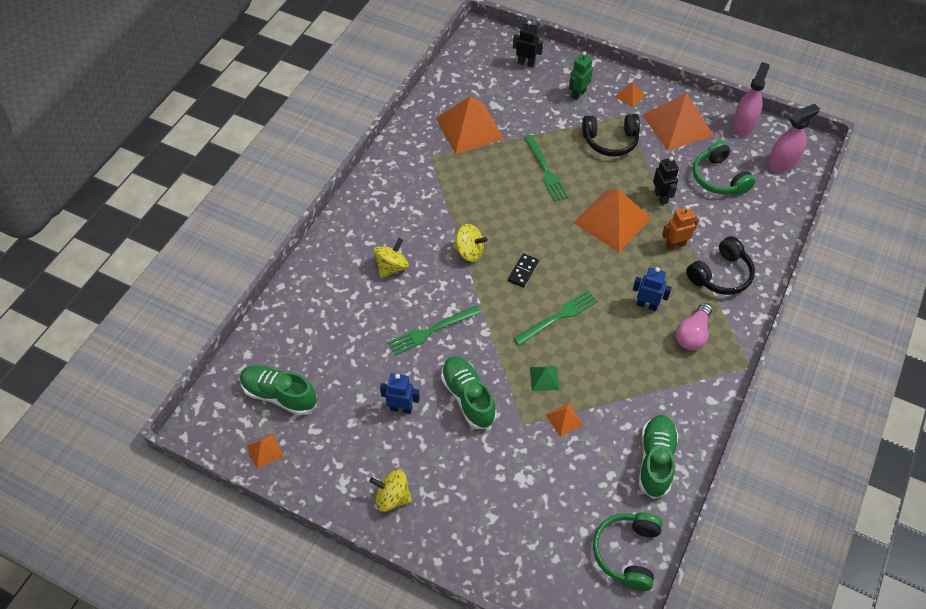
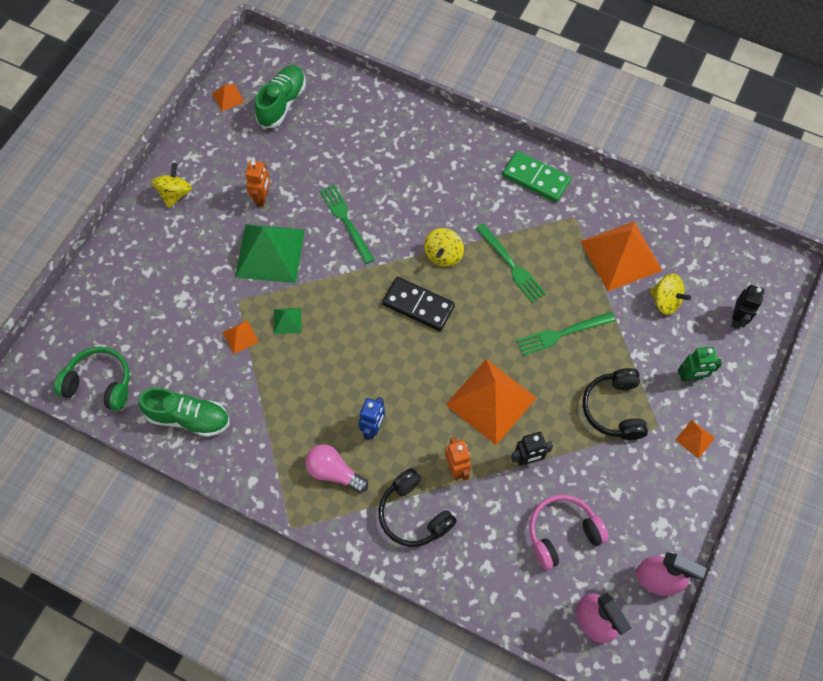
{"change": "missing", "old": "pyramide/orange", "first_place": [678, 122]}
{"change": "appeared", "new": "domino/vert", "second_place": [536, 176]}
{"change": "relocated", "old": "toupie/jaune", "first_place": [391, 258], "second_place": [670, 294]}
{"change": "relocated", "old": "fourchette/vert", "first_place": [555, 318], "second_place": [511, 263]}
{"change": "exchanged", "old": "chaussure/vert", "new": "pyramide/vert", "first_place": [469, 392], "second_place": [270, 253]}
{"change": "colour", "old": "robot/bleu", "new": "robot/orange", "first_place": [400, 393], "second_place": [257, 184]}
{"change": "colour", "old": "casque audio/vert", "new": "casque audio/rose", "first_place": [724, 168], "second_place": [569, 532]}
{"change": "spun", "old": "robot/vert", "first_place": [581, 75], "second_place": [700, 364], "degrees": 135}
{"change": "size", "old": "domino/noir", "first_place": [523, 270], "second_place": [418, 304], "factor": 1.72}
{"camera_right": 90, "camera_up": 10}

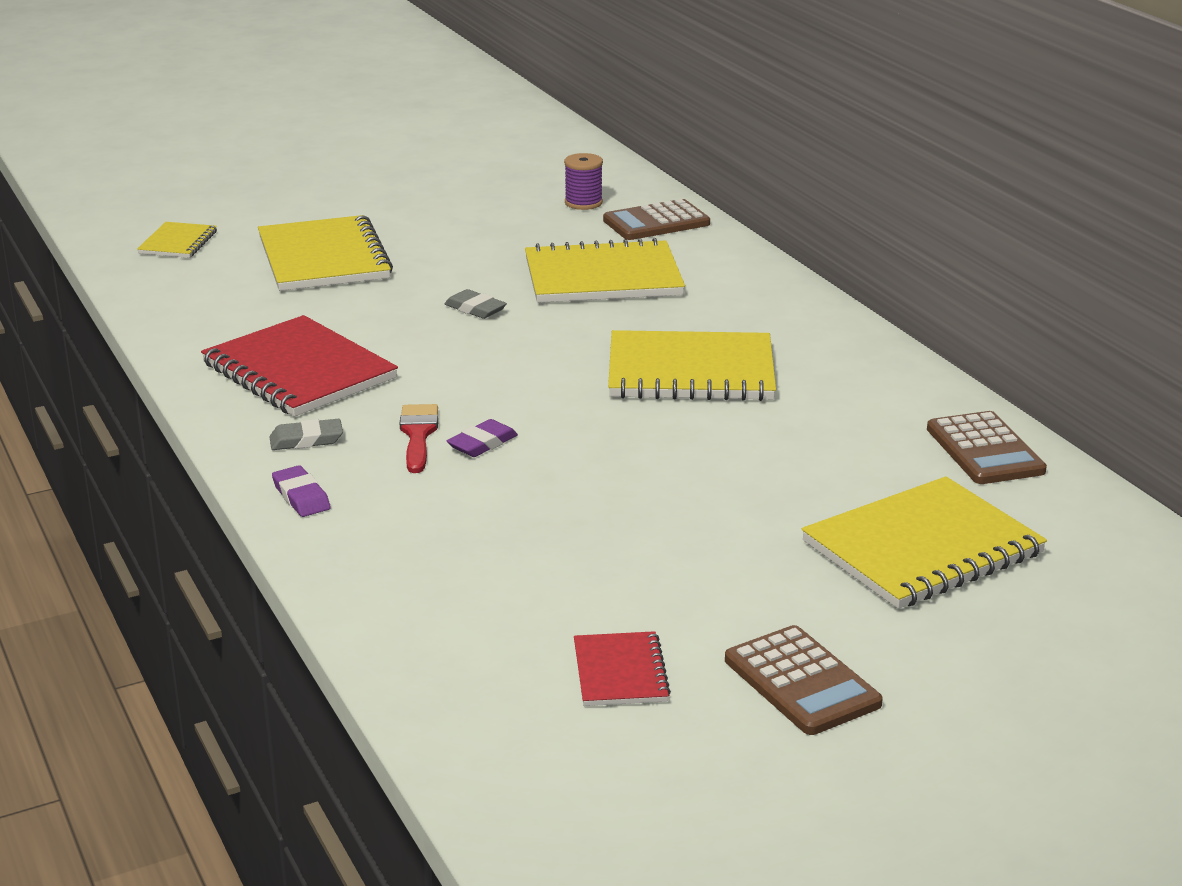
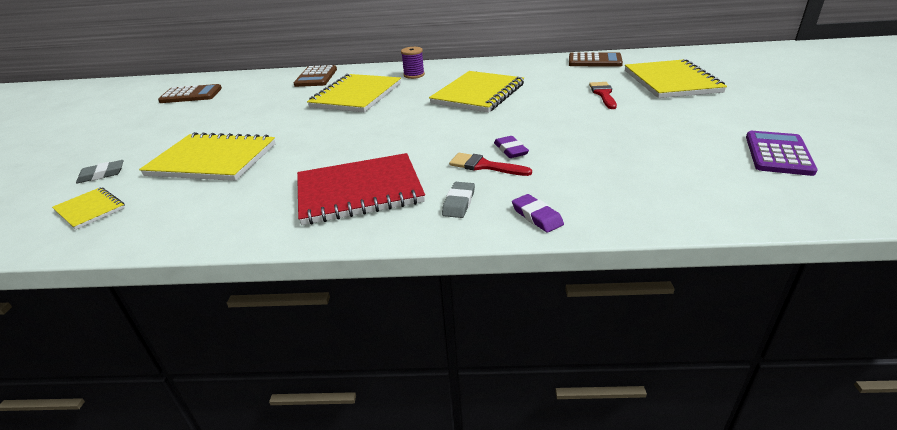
{"change": "appeared", "new": "pinceau/rouge", "second_place": [603, 95]}
{"change": "relocated", "old": "gomme/gris", "first_place": [476, 304], "second_place": [100, 171]}
{"change": "relocated", "old": "bobine/violet", "first_place": [583, 181], "second_place": [413, 63]}
{"change": "relocated", "old": "calculatrice/marron", "first_place": [804, 680], "second_place": [190, 93]}
{"change": "exchanged", "old": "carnet/rouge", "new": "calculatrice/violet", "first_place": [622, 668], "second_place": [782, 153]}
{"change": "spun", "old": "gomme/violet", "first_place": [301, 491], "second_place": [538, 213], "degrees": 60}
{"camera_right": -60, "camera_up": 5}

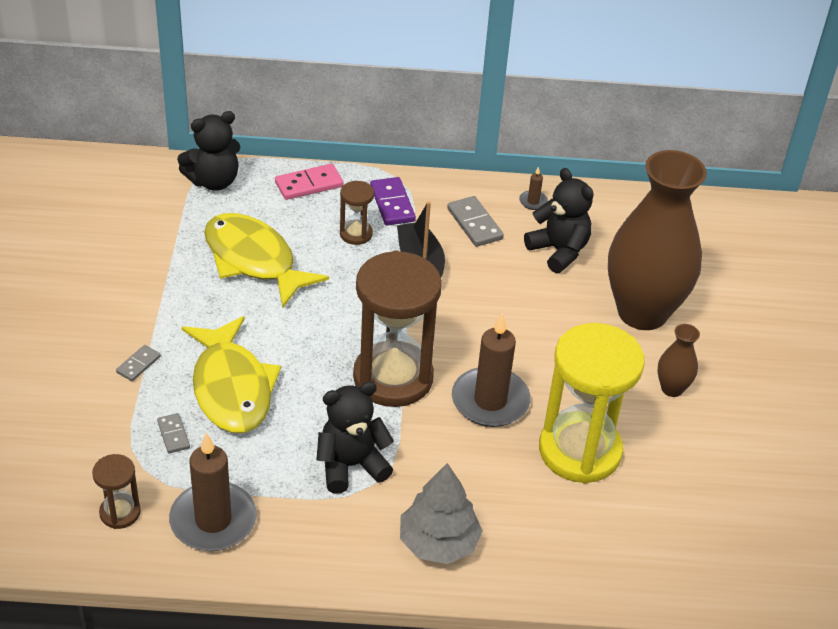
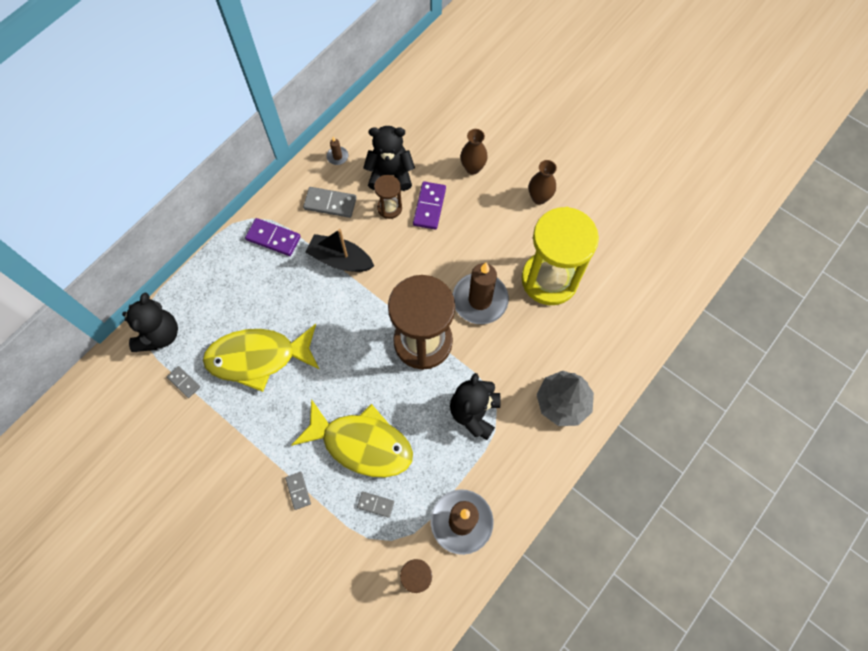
{"change": "missing", "old": "domino/rose", "first_place": [309, 182]}
{"change": "appeared", "new": "domino/gris", "second_place": [183, 382]}
{"change": "appeared", "new": "domino/violet", "second_place": [429, 206]}
{"change": "relocated", "old": "sablier/marron", "first_place": [357, 213], "second_place": [388, 197]}
{"change": "size", "old": "vase/marron", "first_place": [657, 240], "second_place": [474, 152], "factor": 0.42}
{"camera_right": -50, "camera_up": 25}

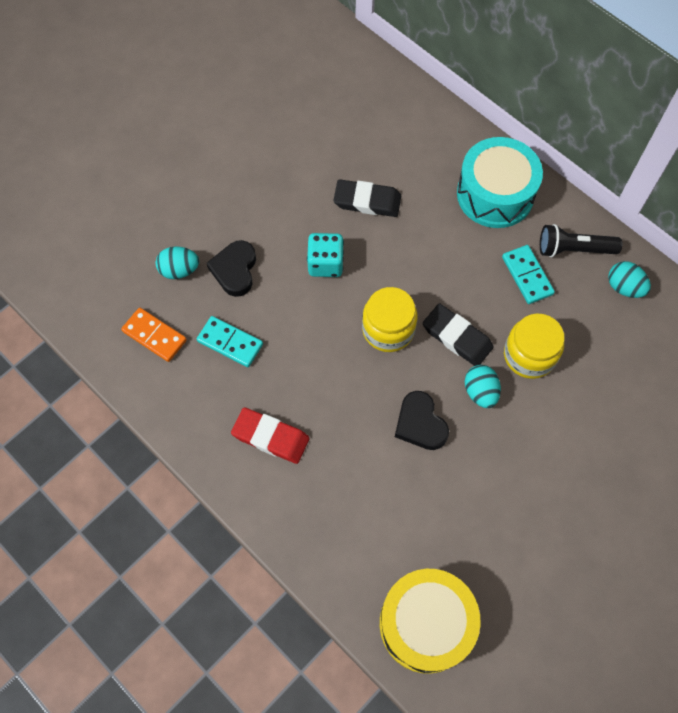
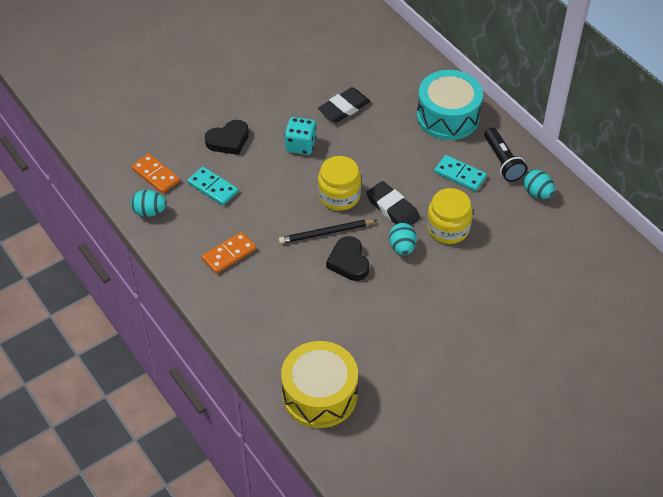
{"change": "appeared", "new": "crayon/noir", "second_place": [328, 232]}
{"change": "relocated", "old": "œuf/turquoise", "first_place": [177, 262], "second_place": [149, 203]}
{"change": "exchanged", "old": "gomme/rouge", "new": "domino/orange", "first_place": [270, 435], "second_place": [229, 253]}
{"change": "spun", "old": "cœur/noir", "first_place": [231, 268], "second_place": [227, 137], "degrees": -135}
{"change": "spun", "old": "gomme/noir", "first_place": [367, 198], "second_place": [344, 105], "degrees": -60}
{"change": "spun", "old": "domino/turquoise", "first_place": [528, 274], "second_place": [460, 173], "degrees": -45}
{"change": "spun", "old": "lampe de poche/noir", "first_place": [581, 241], "second_place": [505, 155], "degrees": -120}
{"camera_right": 10, "camera_up": -15}

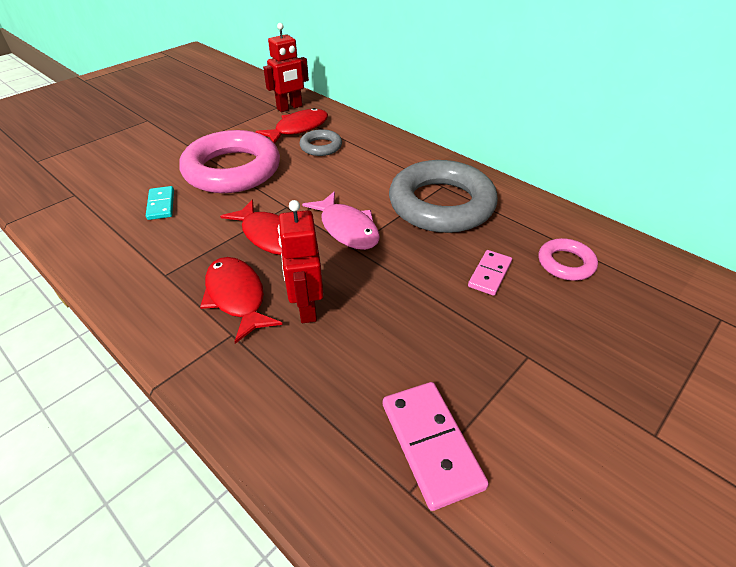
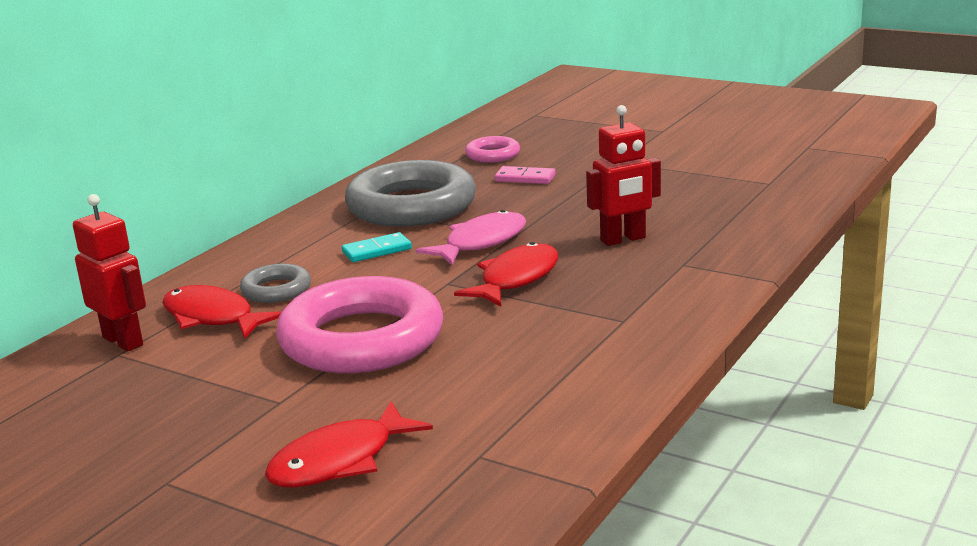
{"change": "missing", "old": "domino/rose", "first_place": [436, 446]}
{"change": "relocated", "old": "domino/turquoise", "first_place": [160, 203], "second_place": [377, 247]}
{"change": "relocated", "old": "poisson/rouge", "first_place": [241, 300], "second_place": [349, 444]}
{"camera_right": -100, "camera_up": -20}

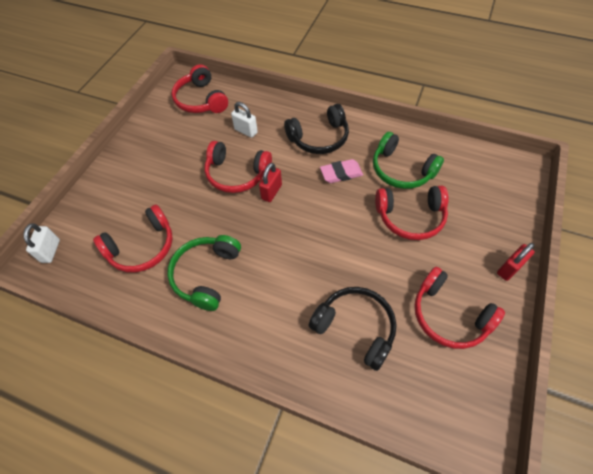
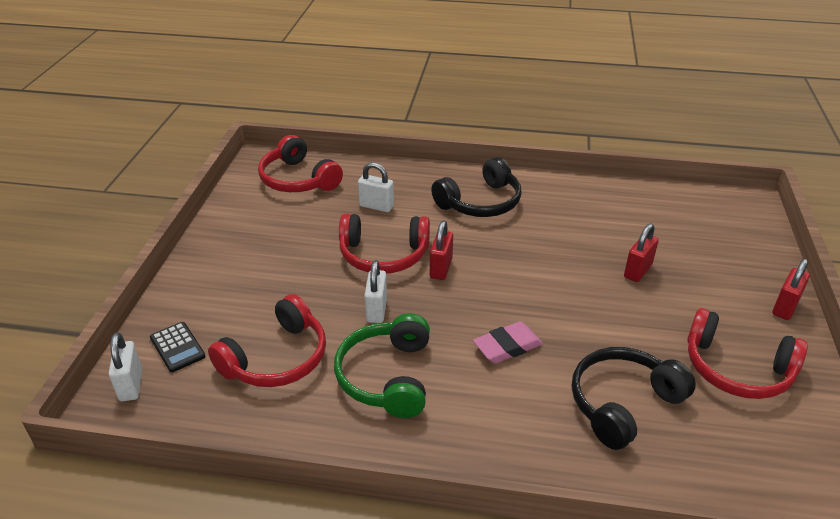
{"change": "missing", "old": "casque audio/vert", "first_place": [408, 160]}
{"change": "appeared", "new": "calculatrice/noir", "second_place": [178, 347]}
{"change": "appeared", "new": "cadenas/blanc", "second_place": [375, 291]}
{"change": "relocated", "old": "gomme/rose", "first_place": [341, 171], "second_place": [508, 342]}
{"change": "exchanged", "old": "casque audio/rouge", "new": "cadenas/rouge", "first_place": [412, 213], "second_place": [641, 253]}
{"change": "spun", "old": "casque audio/noir", "first_place": [353, 329], "second_place": [634, 398], "degrees": -60}
{"camera_right": -15, "camera_up": -20}

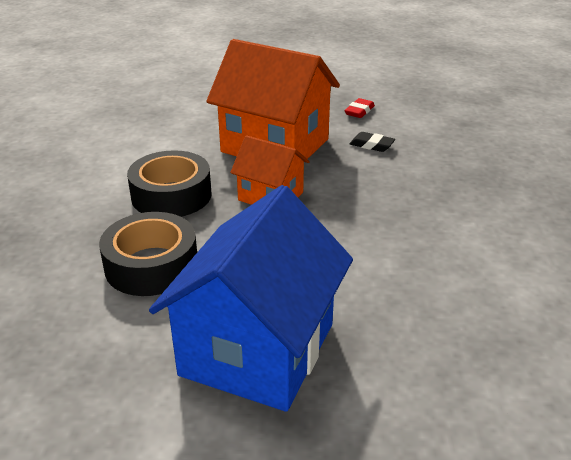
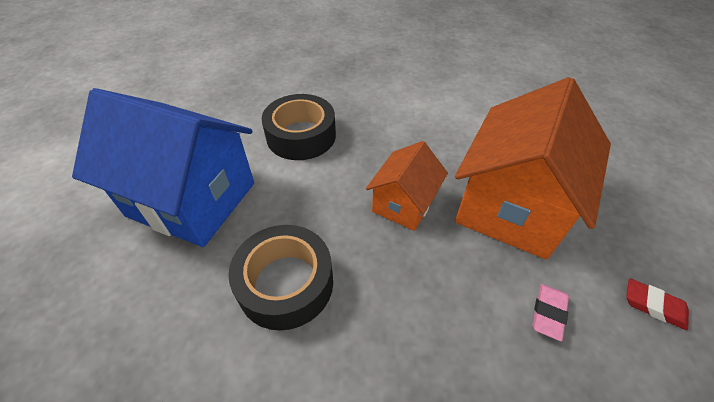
{"change": "relocated", "old": "ruban adhésif/noir", "first_place": [169, 183], "second_place": [280, 278]}
{"change": "colour", "old": "gomme/noir", "new": "gomme/rose", "first_place": [372, 142], "second_place": [550, 312]}
{"camera_right": 90, "camera_up": 15}

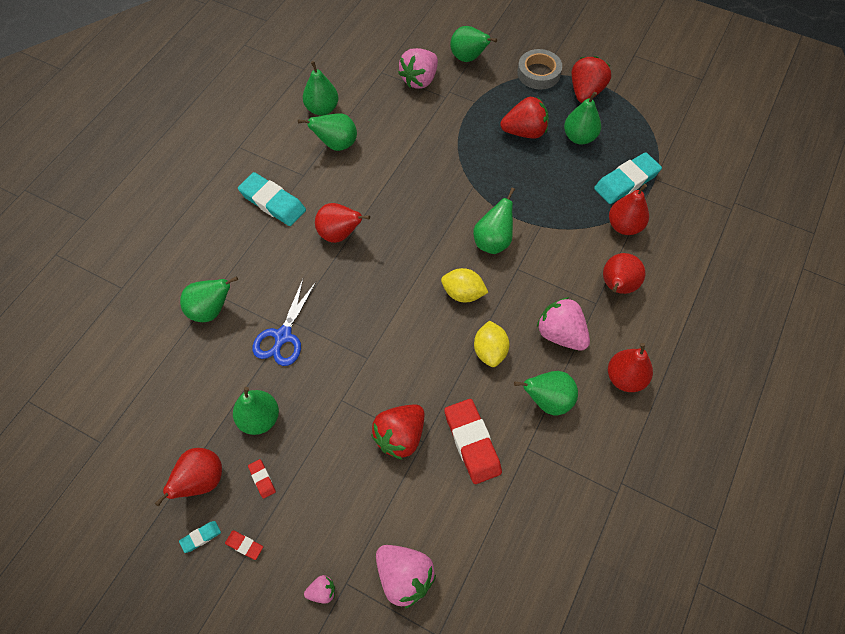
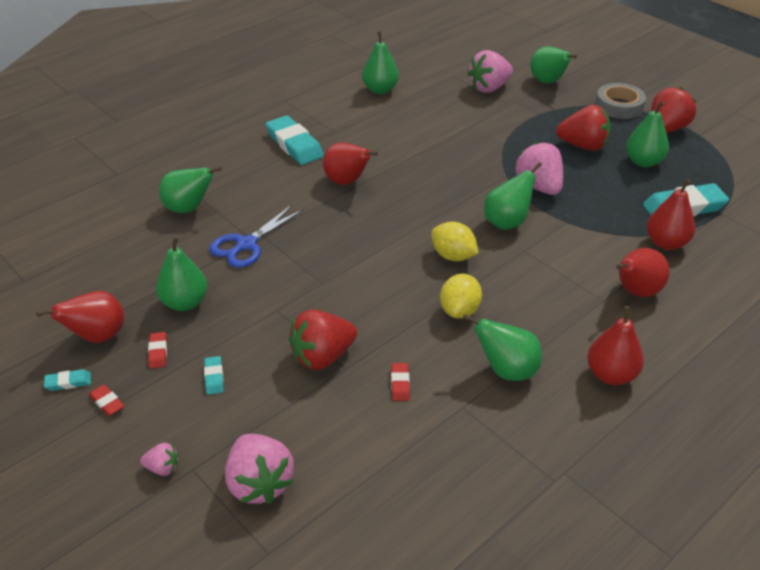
{"change": "missing", "old": "poire/vert", "first_place": [327, 132]}
{"change": "appeared", "new": "gomme/turquoise", "second_place": [214, 375]}
{"change": "relocated", "old": "fraise/rose", "first_place": [563, 324], "second_place": [538, 168]}
{"change": "size", "old": "gomme/rouge", "first_place": [473, 441], "second_place": [400, 382], "factor": 0.45}
{"camera_right": 20, "camera_up": -20}

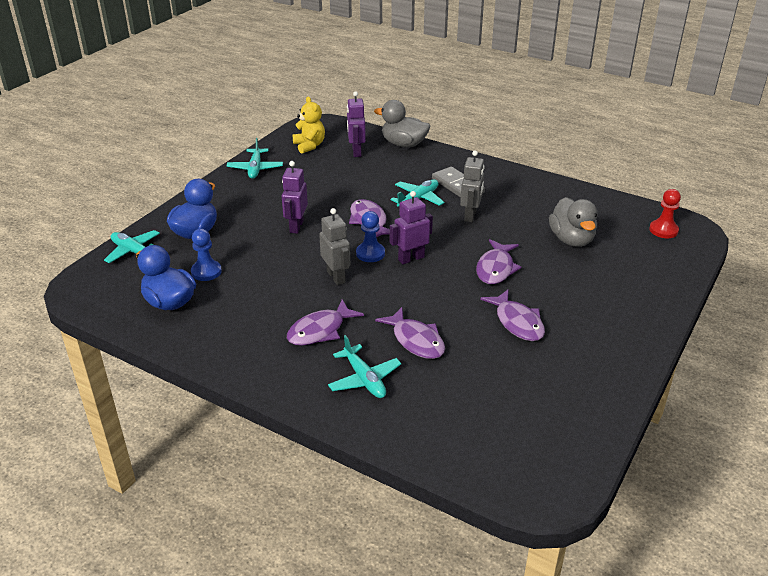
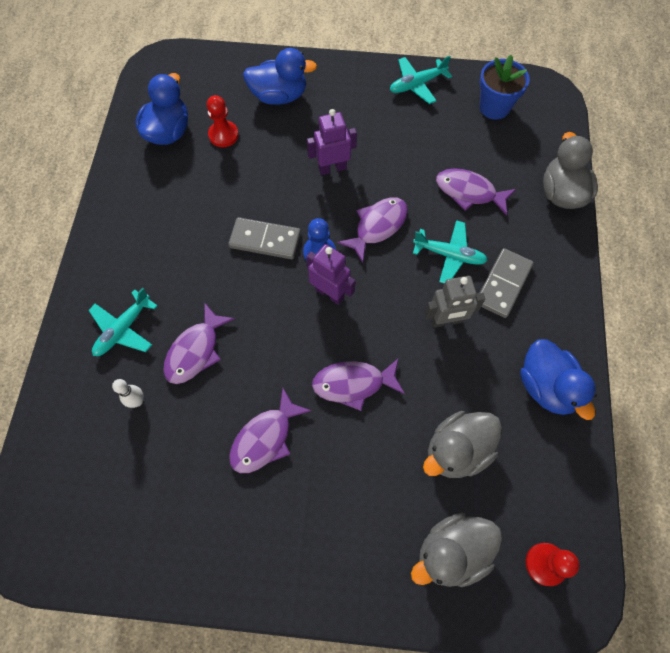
{"change": "missing", "old": "avion/turquoise", "first_place": [132, 246]}
{"change": "missing", "old": "robot/violet", "first_place": [356, 124]}
{"change": "appeared", "new": "quille/blanc", "second_place": [128, 393]}
{"change": "appeared", "new": "canard/gris", "second_place": [456, 550]}
{"change": "appeared", "new": "canard/bleu", "second_place": [558, 379]}
{"change": "relocated", "old": "poisson/violet", "first_place": [325, 322], "second_place": [476, 192]}
{"change": "exchanged", "old": "ours en peluche/jaune", "new": "pot de fleurs/bleu", "first_place": [308, 124], "second_place": [504, 87]}
{"change": "exchanged", "old": "robot/gris", "new": "domino/gris", "first_place": [334, 246], "second_place": [264, 238]}
{"change": "colour", "old": "pion/bleu", "new": "pion/rouge", "first_place": [206, 255], "second_place": [223, 121]}
{"camera_right": 65, "camera_up": 30}

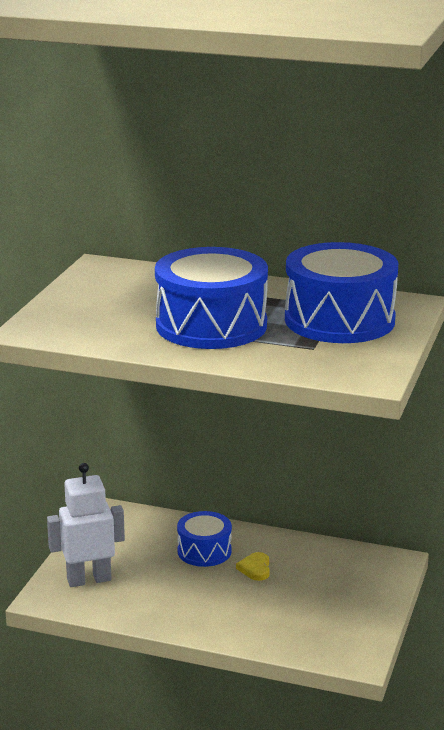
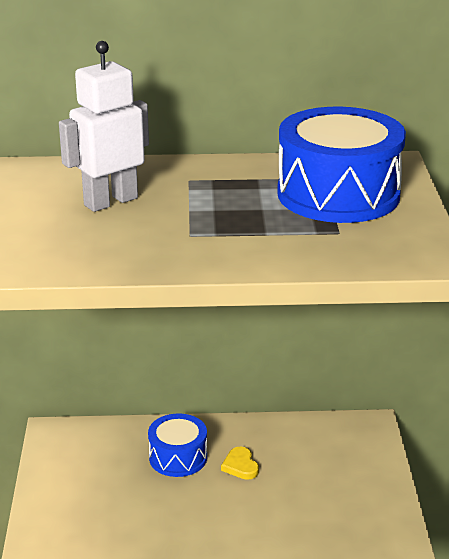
{"change": "missing", "old": "tambour/bleu", "first_place": [211, 298]}
{"change": "relocated", "old": "robot/blanc", "first_place": [86, 525], "second_place": [104, 126]}
{"camera_right": -20, "camera_up": 5}

